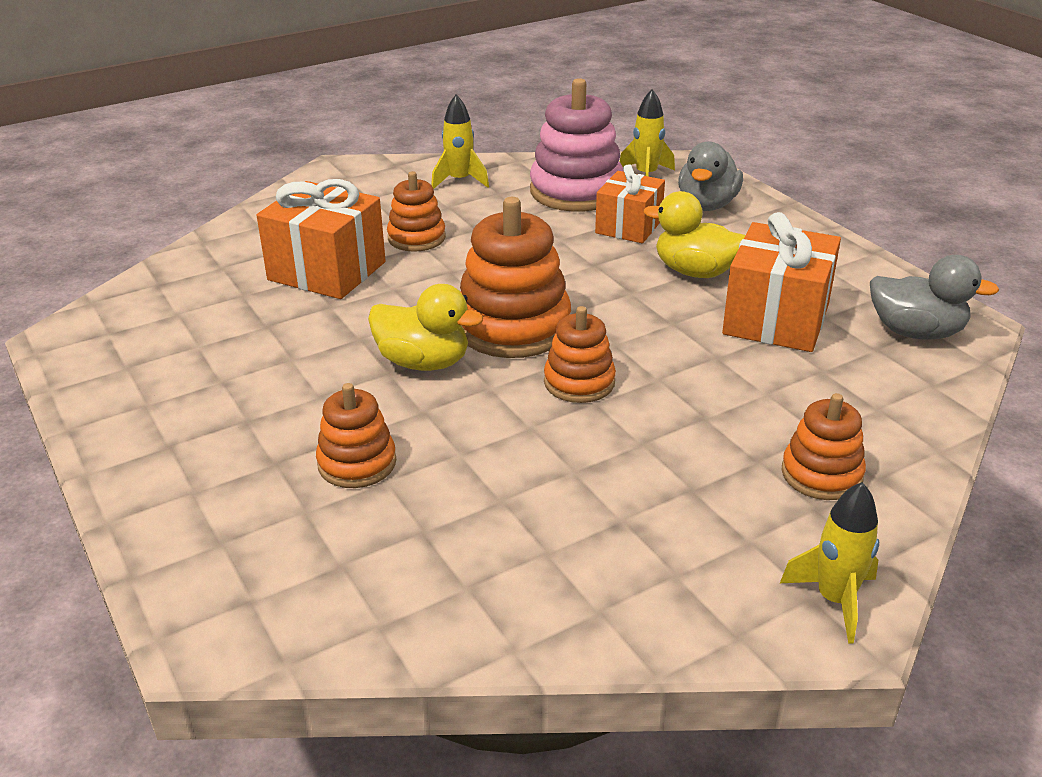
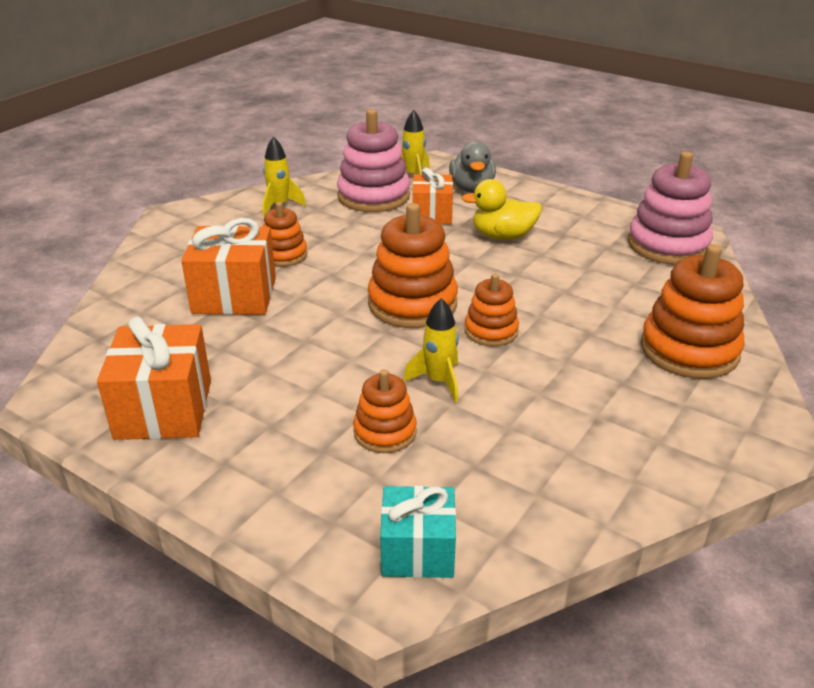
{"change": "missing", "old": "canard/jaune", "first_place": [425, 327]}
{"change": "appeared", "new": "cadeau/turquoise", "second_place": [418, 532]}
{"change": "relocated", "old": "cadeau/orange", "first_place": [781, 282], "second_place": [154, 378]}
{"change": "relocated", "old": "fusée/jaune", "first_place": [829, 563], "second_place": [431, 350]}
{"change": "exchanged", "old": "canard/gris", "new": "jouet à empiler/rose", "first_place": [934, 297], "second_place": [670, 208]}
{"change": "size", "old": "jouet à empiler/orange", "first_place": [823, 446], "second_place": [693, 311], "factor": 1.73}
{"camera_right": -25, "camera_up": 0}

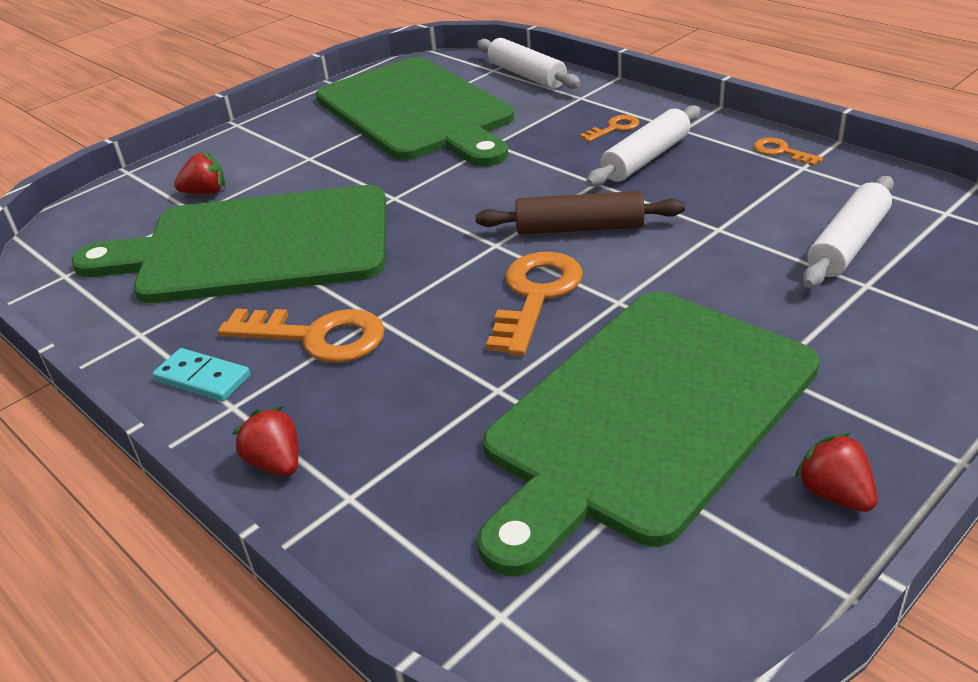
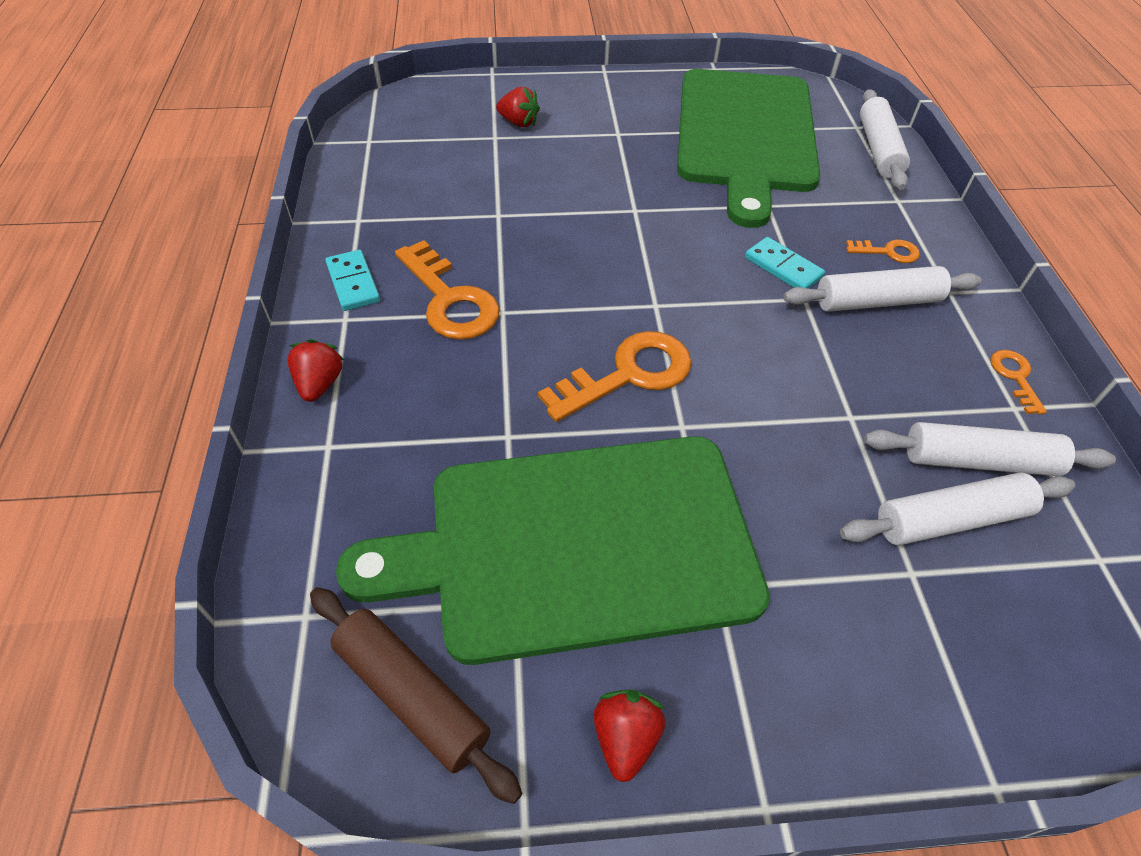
{"change": "missing", "old": "planche à découper/vert", "first_place": [229, 244]}
{"change": "appeared", "new": "domino/turquoise", "second_place": [785, 263]}
{"change": "appeared", "new": "rouleau à pâtisserie/blanc", "second_place": [990, 449]}
{"change": "relocated", "old": "rouleau à pâtisserie/marron", "first_place": [580, 212], "second_place": [416, 695]}
{"camera_right": 35, "camera_up": 15}

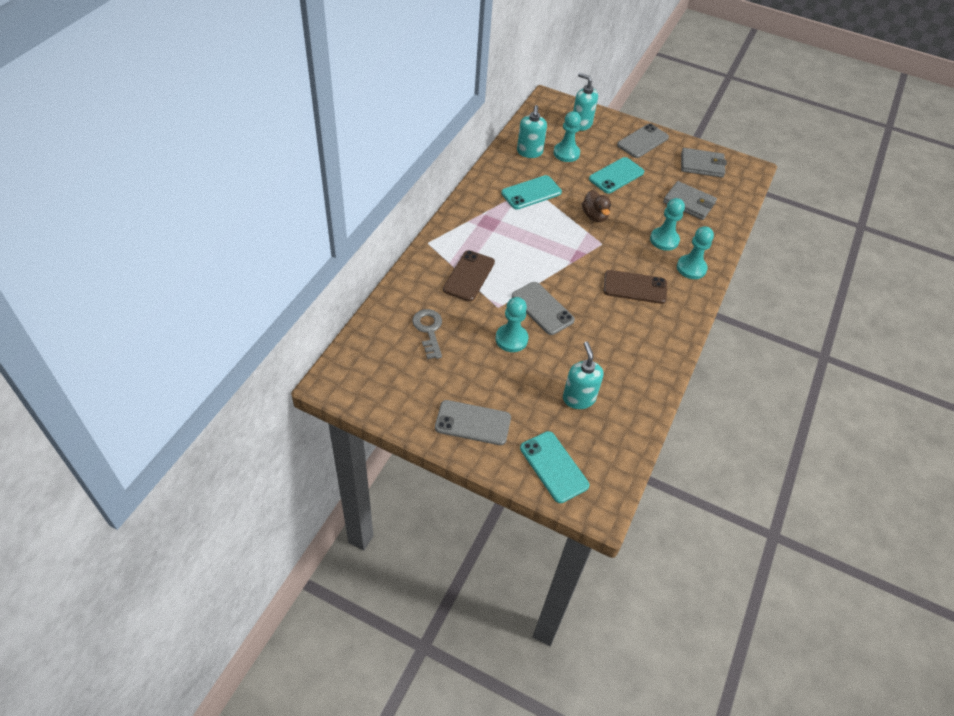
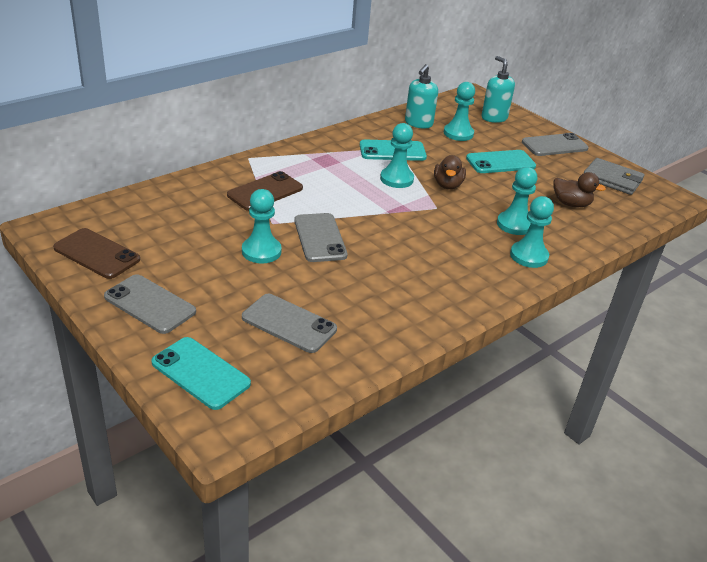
{"change": "missing", "old": "clé/gris", "first_place": [427, 334]}
{"change": "appeared", "new": "pion/turquoise", "second_place": [397, 155]}
{"change": "relocated", "old": "téléphone/marron", "first_place": [635, 287], "second_place": [96, 253]}
{"change": "exchanged", "old": "distributeur de savon/turquoise", "new": "téléphone/gris", "first_place": [583, 375], "second_place": [289, 323]}
{"change": "exchanged", "old": "portefeuille/gris", "new": "canard/marron", "first_place": [690, 200], "second_place": [580, 189]}
{"change": "spun", "old": "téléphone/turquoise", "first_place": [554, 467], "second_place": [201, 373], "degrees": -45}
{"camera_right": 25, "camera_up": -15}

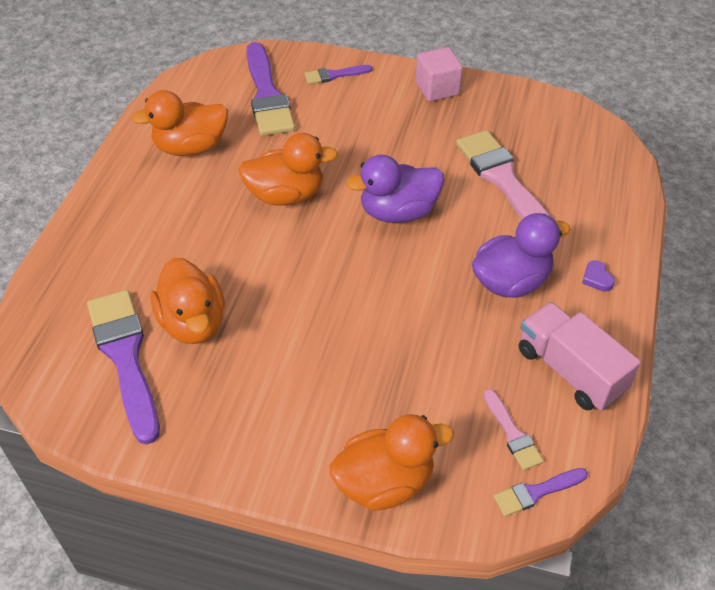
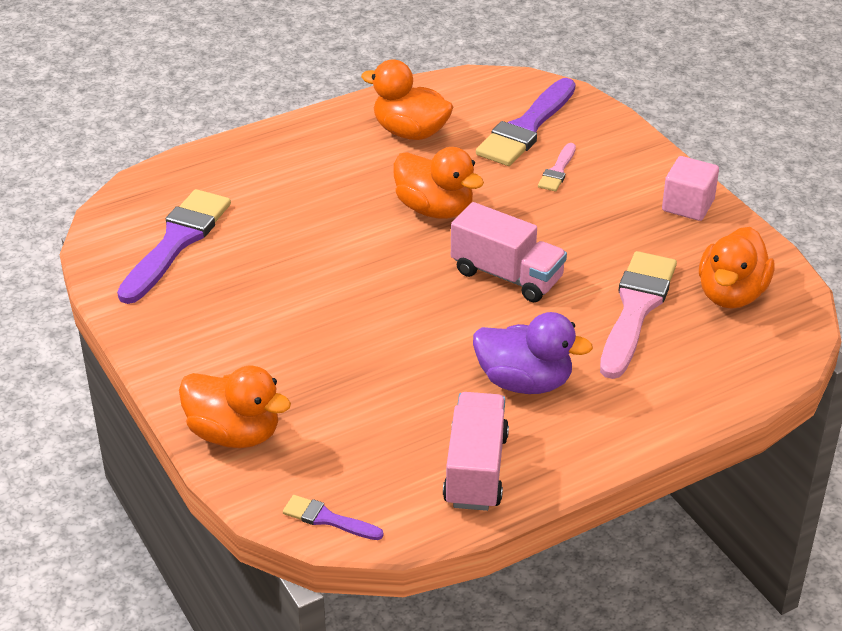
{"change": "missing", "old": "pinceau/violet", "first_place": [338, 74]}
{"change": "missing", "old": "cœur/violet", "first_place": [598, 276]}
{"change": "relocated", "old": "canard/orange", "first_place": [188, 301], "second_place": [736, 268]}
{"change": "relocated", "old": "pinceau/rose", "first_place": [514, 430], "second_place": [557, 167]}
{"change": "exchanged", "old": "canard/violet", "new": "camion/rose", "first_place": [395, 189], "second_place": [509, 252]}
{"camera_right": 45, "camera_up": -10}

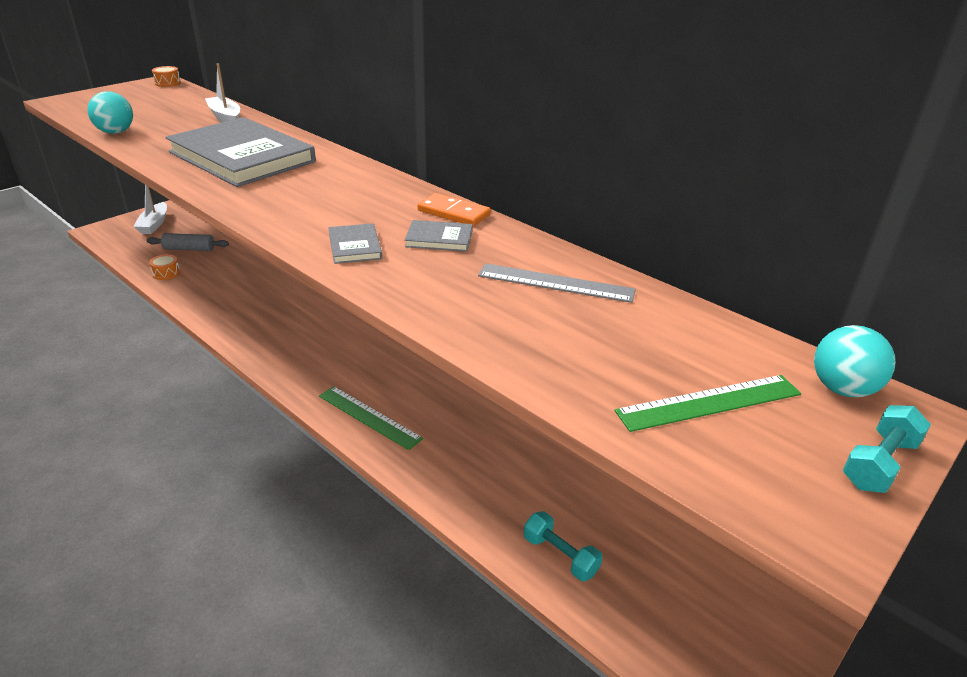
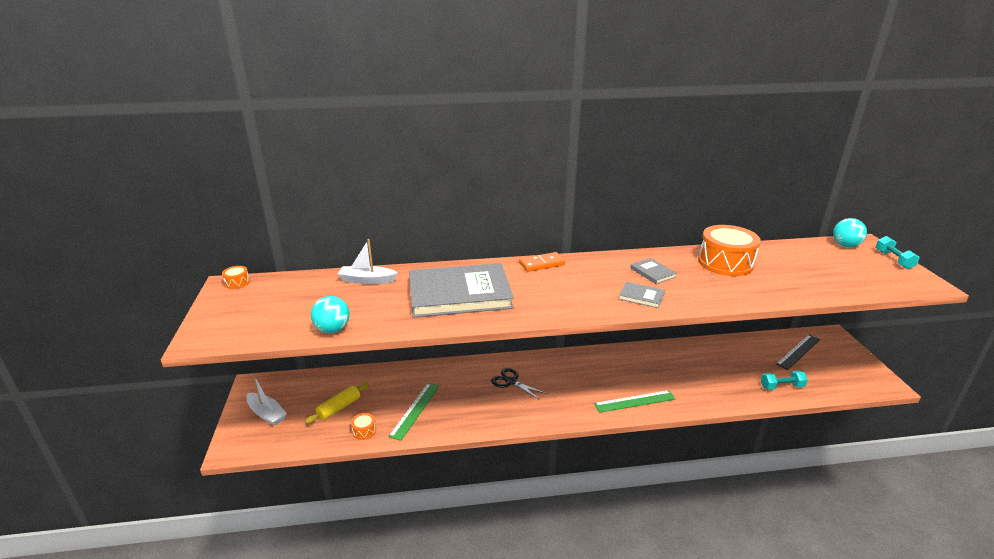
{"change": "appeared", "new": "ciseaux/noir", "second_place": [519, 384]}
{"change": "appeared", "new": "règle/noir", "second_place": [798, 352]}
{"change": "relocated", "old": "domino/orange", "first_place": [454, 209], "second_place": [542, 262]}
{"change": "relocated", "old": "règle/vert", "first_place": [707, 403], "second_place": [413, 412]}
{"change": "exchanged", "old": "règle/gris", "new": "tambour/orange", "first_place": [557, 283], "second_place": [729, 250]}
{"change": "colour", "old": "rouleau à pâtisserie/gris", "new": "rouleau à pâtisserie/jaune", "first_place": [187, 242], "second_place": [337, 403]}
{"change": "spun", "old": "livre/gris", "first_place": [438, 236], "second_place": [653, 271], "degrees": -75}
{"camera_right": -50, "camera_up": -5}

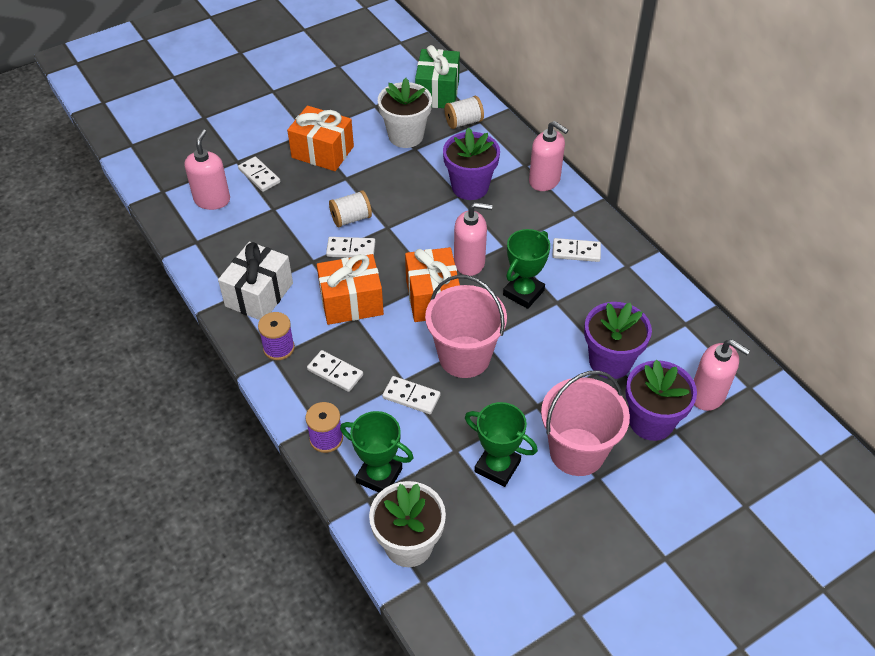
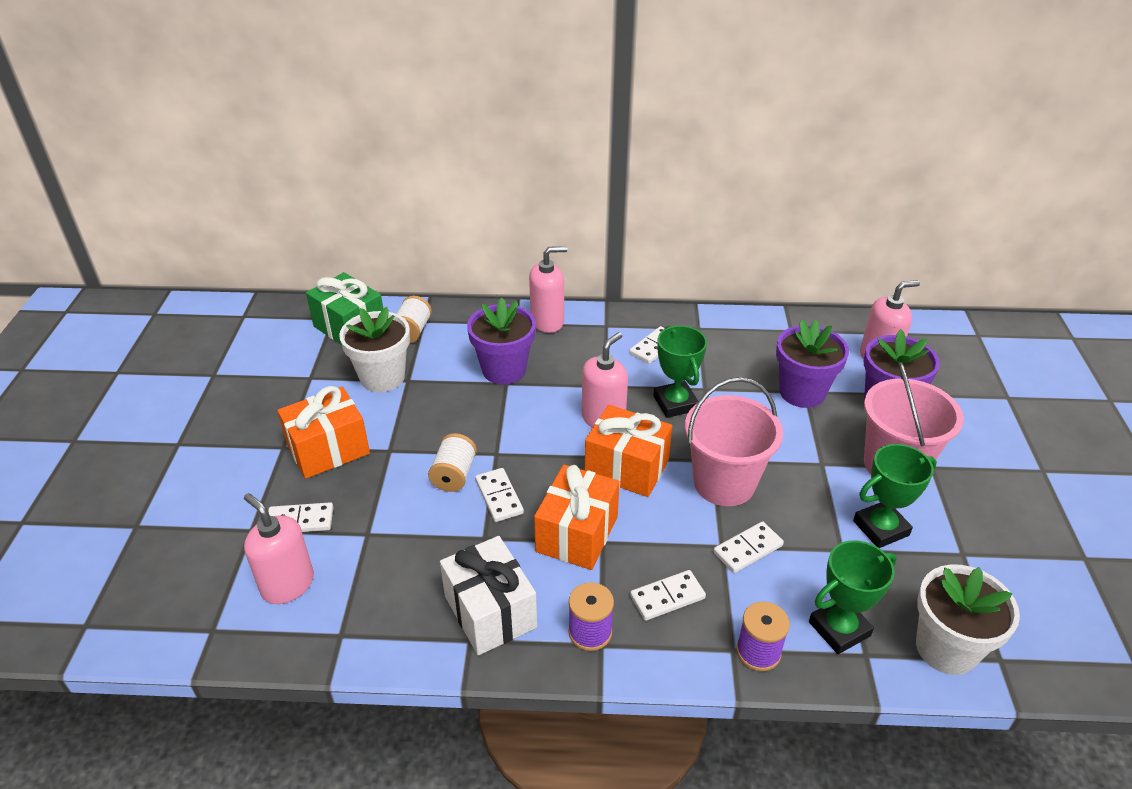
{"change": "spun", "old": "domino/blanc", "first_place": [350, 247], "second_place": [499, 495], "degrees": -60}
{"camera_right": -55, "camera_up": -10}

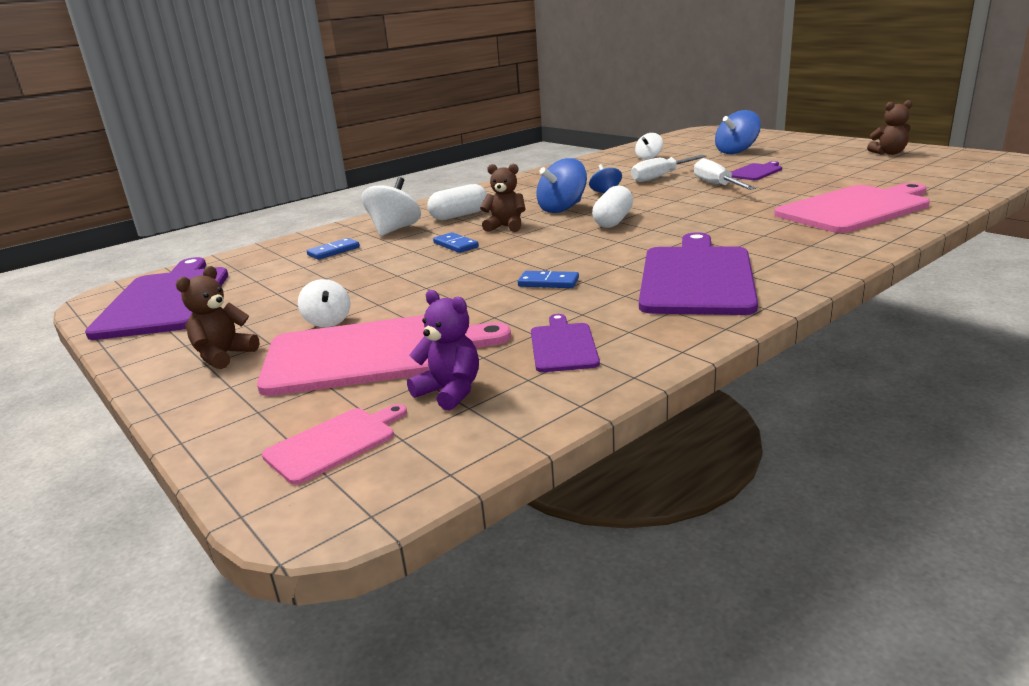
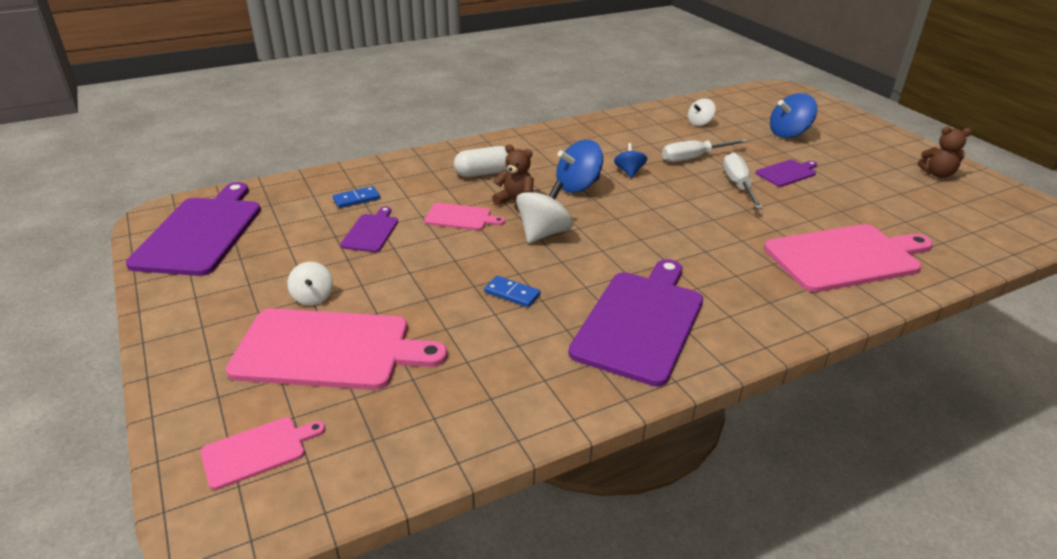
{"change": "missing", "old": "ours en peluche/marron", "first_place": [217, 317]}
{"change": "missing", "old": "ours en peluche/violet", "first_place": [443, 350]}
{"change": "missing", "old": "gélule/blanc", "first_place": [612, 207]}
{"change": "relocated", "old": "toupie/blanc", "first_place": [391, 206], "second_place": [544, 212]}
{"change": "relocated", "old": "planche à découper/violet", "first_place": [565, 343], "second_place": [369, 229]}
{"change": "exchanged", "old": "domino/bleu", "new": "planche à découper/rose", "first_place": [456, 242], "second_place": [464, 216]}
{"camera_right": 10, "camera_up": 10}

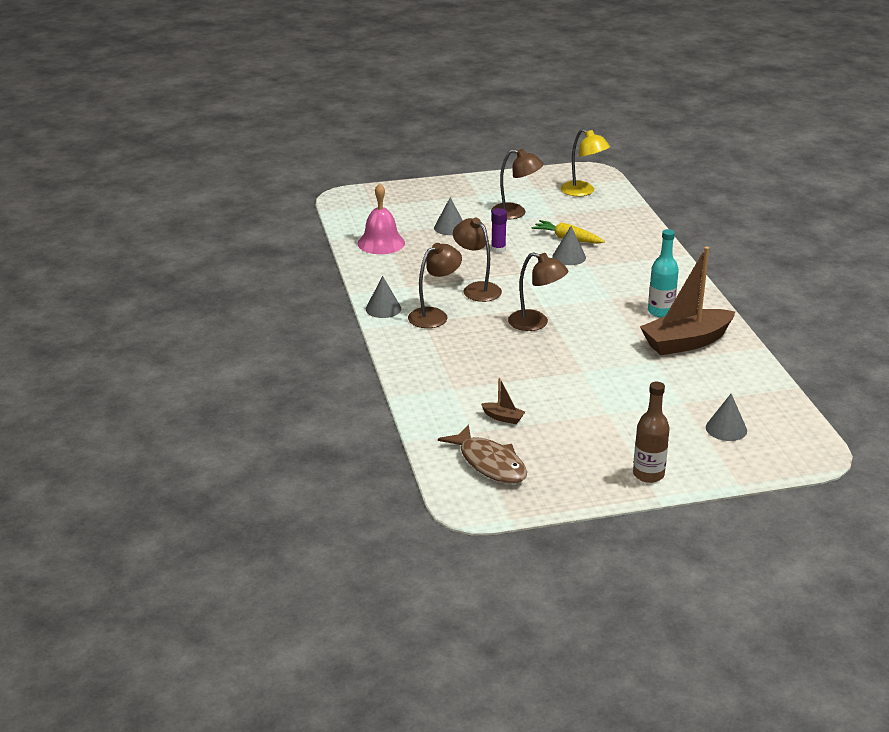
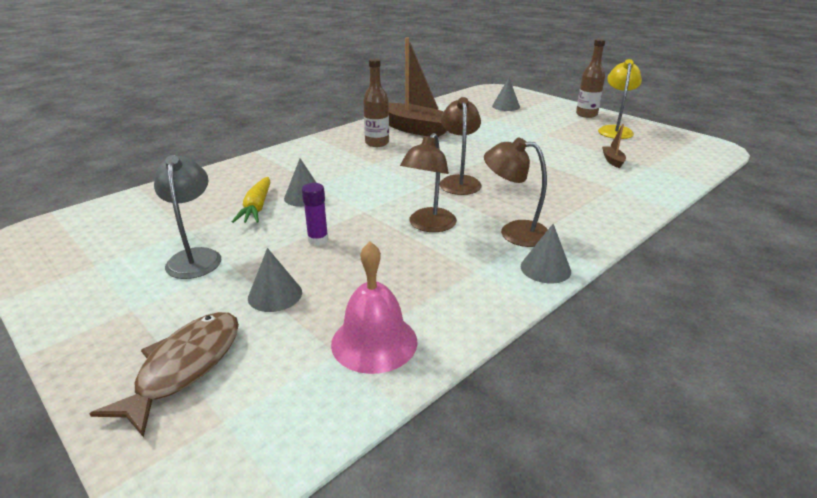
{"change": "relocated", "old": "poisson/marron", "first_place": [482, 454], "second_place": [164, 374]}
{"change": "relocated", "old": "lampe/jaune", "first_place": [585, 163], "second_place": [620, 99]}
{"change": "colour", "old": "lampe/marron", "new": "lampe/gris", "first_place": [517, 184], "second_place": [187, 217]}
{"change": "colour", "old": "bouteille/turquoise", "new": "bouteille/marron", "first_place": [663, 273], "second_place": [376, 102]}
{"camera_right": -120, "camera_up": 0}

